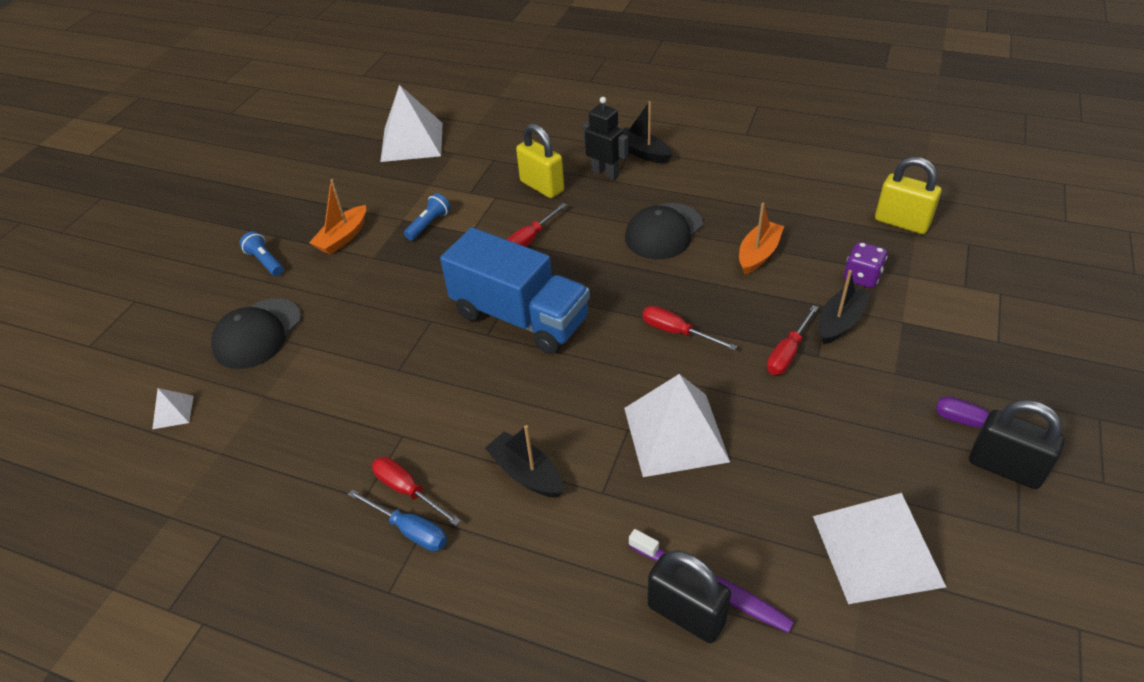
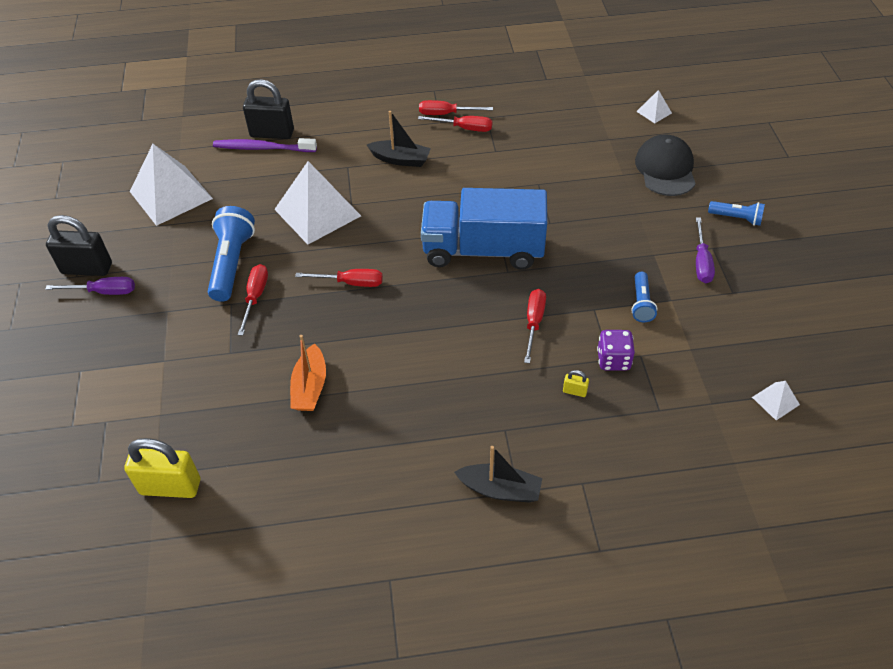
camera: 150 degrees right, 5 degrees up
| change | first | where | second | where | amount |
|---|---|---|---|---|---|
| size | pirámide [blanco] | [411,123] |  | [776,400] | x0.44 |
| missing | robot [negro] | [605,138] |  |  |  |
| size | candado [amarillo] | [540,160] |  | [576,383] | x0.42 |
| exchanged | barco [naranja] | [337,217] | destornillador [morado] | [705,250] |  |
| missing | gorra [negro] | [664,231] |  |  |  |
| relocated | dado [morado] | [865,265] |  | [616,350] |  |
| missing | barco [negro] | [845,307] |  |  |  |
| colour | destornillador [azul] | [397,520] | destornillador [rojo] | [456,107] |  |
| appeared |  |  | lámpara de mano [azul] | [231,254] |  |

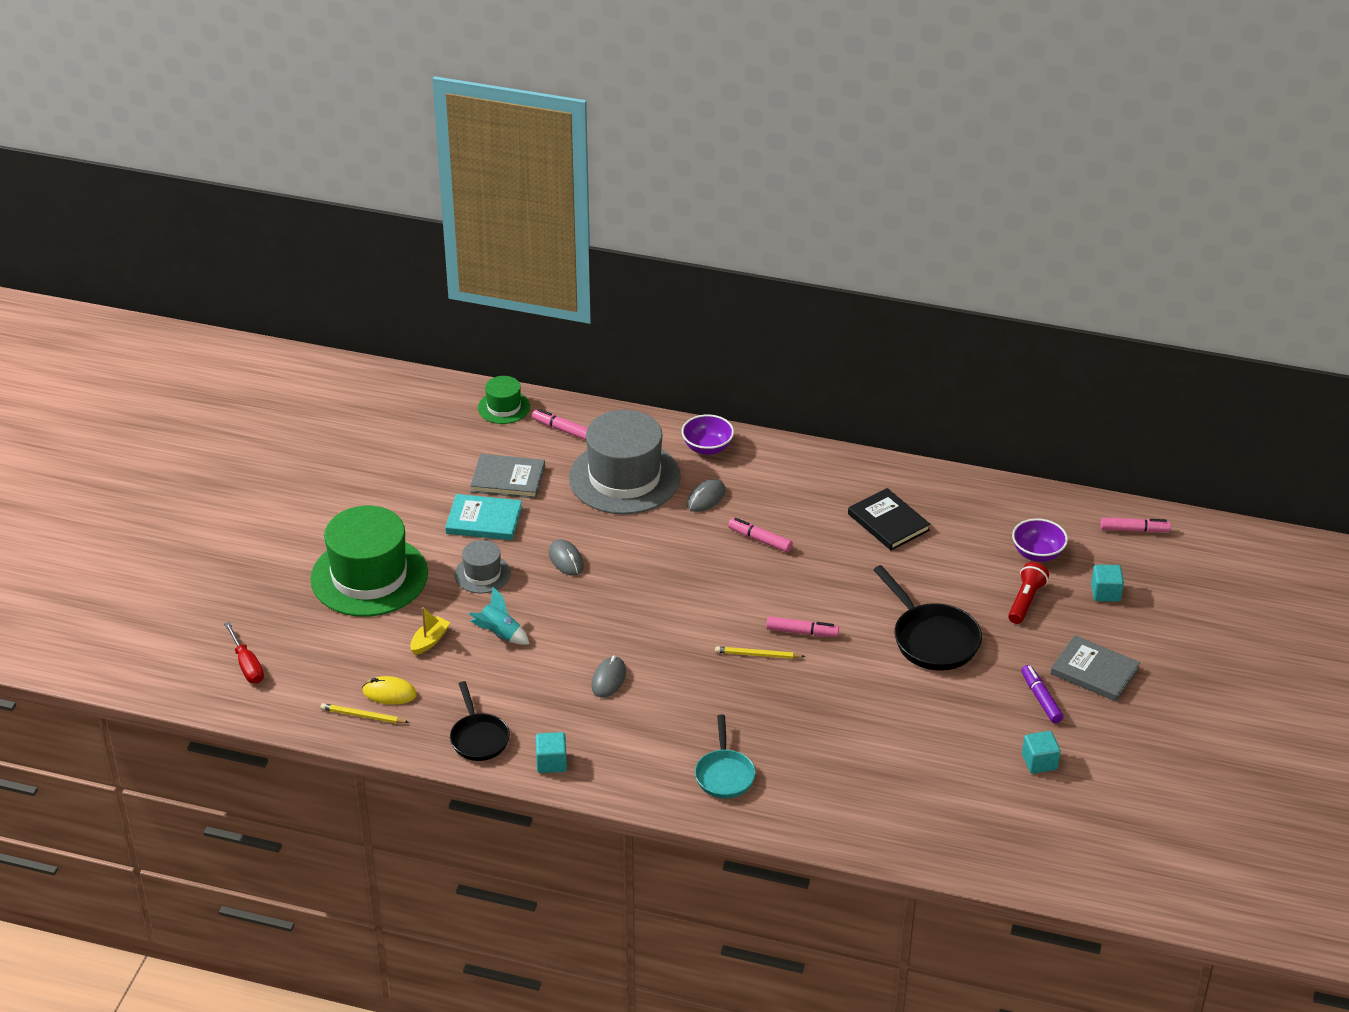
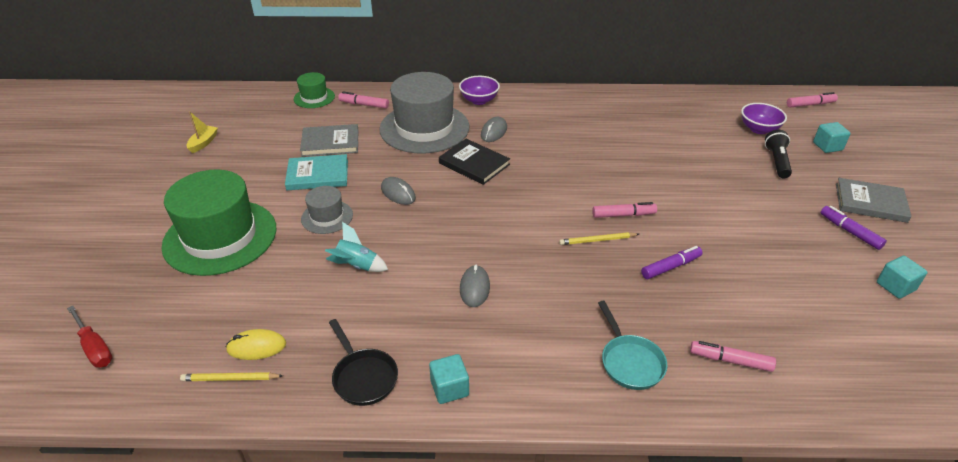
camera: 15 degrees left, 0 degrees up
| change | first | where | second | where | amount |
|---|---|---|---|---|---|
| relocated | libro [negro] | [889,519] |  | [474,162] |  |
| relocated | rotulador [rosa] | [760,535] |  | [733,356] |  |
| colour | lámpara de mano [rojo] | [1028,593] | lámpara de mano [negro] | [778,154] |  |
| missing | sartén [negro] | [927,618] |  |  |  |
| relocated | barco [amarillo] | [430,631] |  | [202,132] |  |
| appeared |  |  | rotulador [morado] | [672,262] |  |

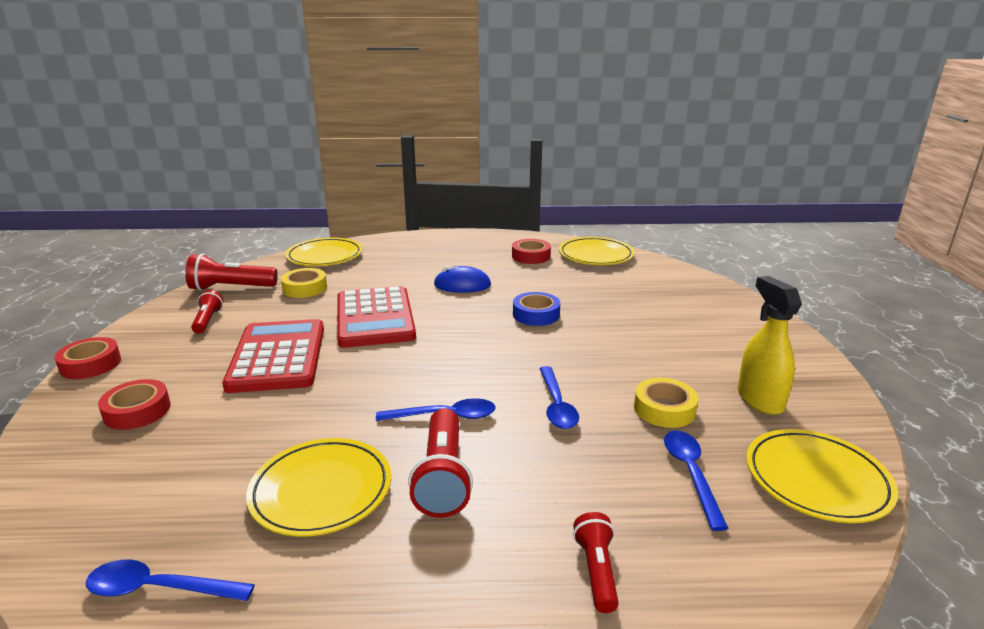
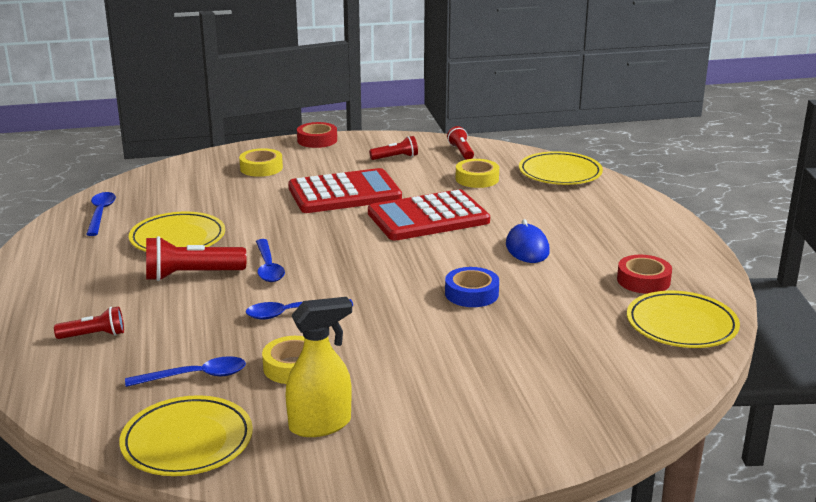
camera: 80 degrees right, 0 degrees up
| change | first | where | second | where | amount |
|---|---|---|---|---|---|
| size | lámpara de mano [rojo] | [231,272] |  | [460,143] | x0.60 |
| colour | cinta adhesiva [rojo] | [134,404] | cinta adhesiva [amarillo] | [261,162] |  |

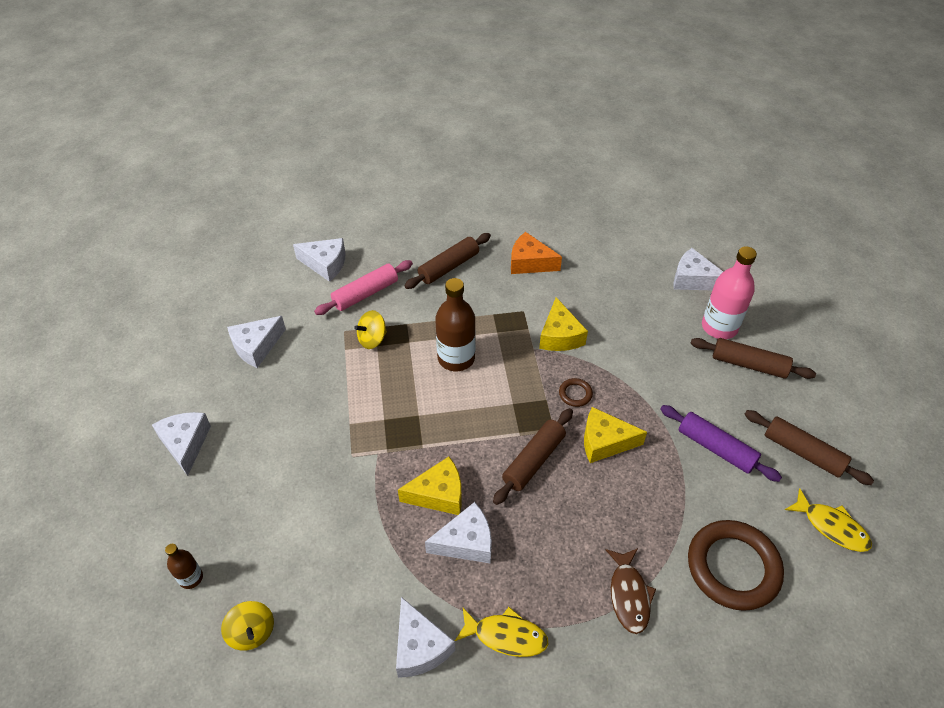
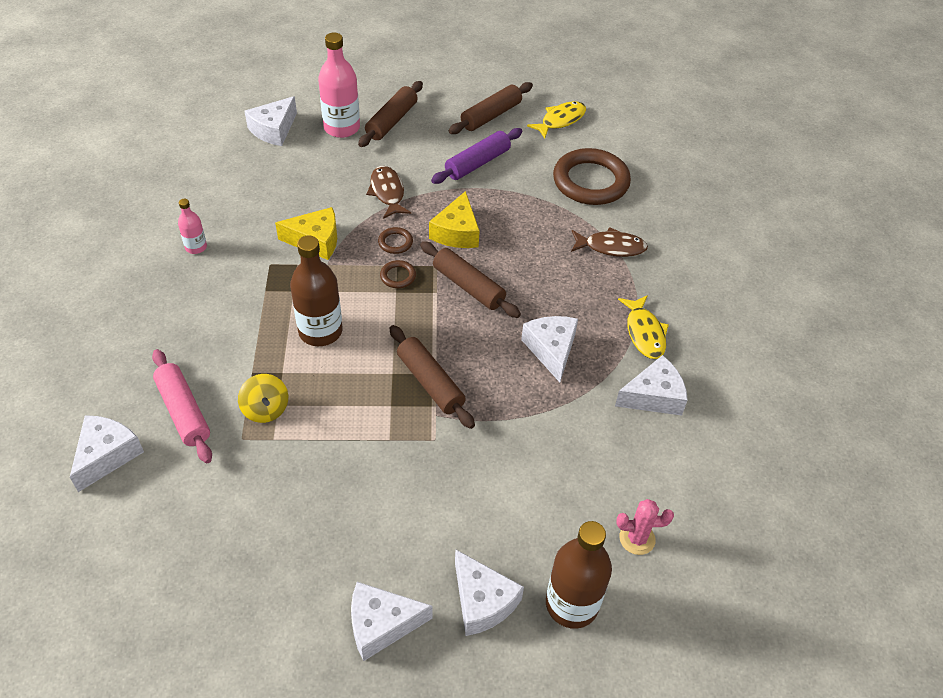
camera: 85 degrees left, 0 degrees up
| change | first | where | second | where | amount |
|---|---|---|---|---|---|
| exchanged | queso [naranja] | [536,253] | botella [rosa] | [192,226] |  |
| relocated | rodillo [marrón] | [447,261] |  | [432,377] |  |
| relocated | queso [blanco] | [256,342] |  | [489,592] |  |
| missing | queso [amarillo] | [430,485] |  |  |  |
| size | botella [marrón] | [184,566] |  | [579,575] | x1.90 |
| exchanged | peonza [amarillo] | [247,626] | cactus [rosa] | [645,527] |  |
| spun | pez [amarillo] | [502,632] |  | [643,327] | 150 degrees clockwise |
| appeared |  |  | pez [marrón] | [388,192] |  |
| appeared |  |  | anillo [marrón] | [398,274] |  |

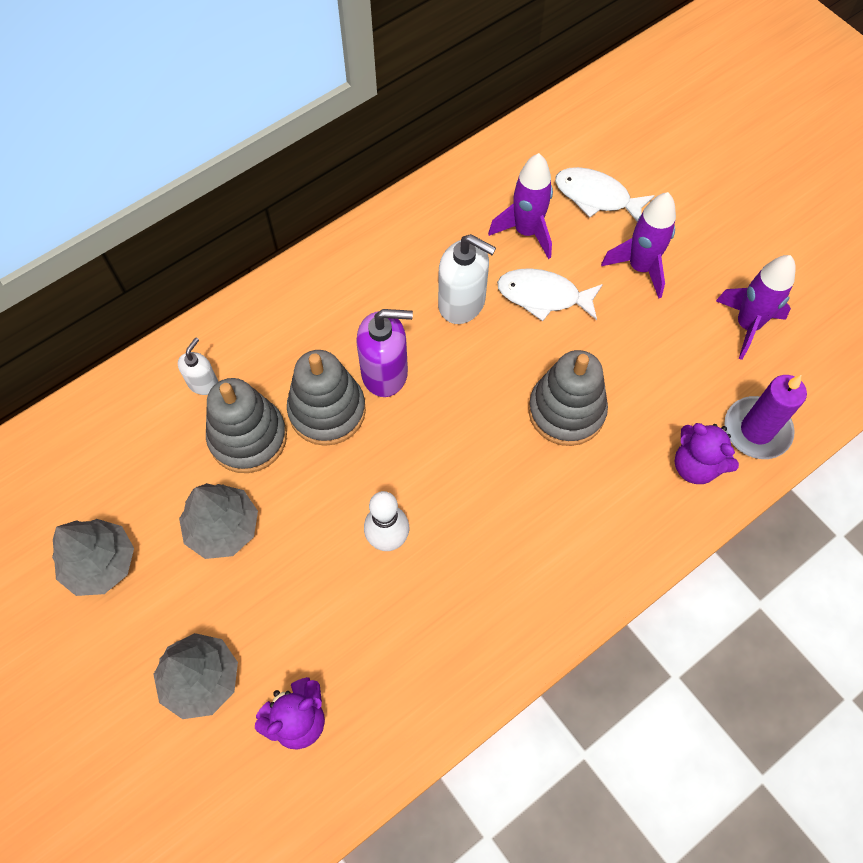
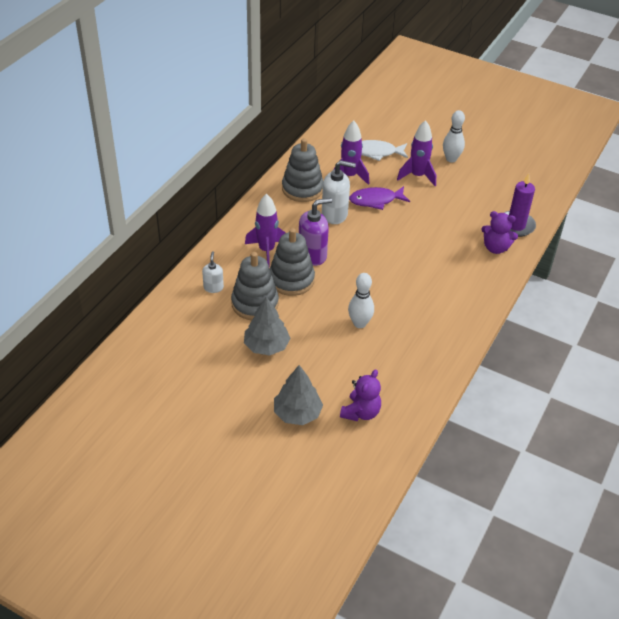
camera: 25 degrees left, 20 degrees down
| change | first | where | second | where | amount |
|---|---|---|---|---|---|
| relocated | cohete [morado] | [756,307] |  | [265,231] |  |
| colour | pez [blanco] | [550,294] | pez [morado] | [379,198] |  |
| relocated | juguete apilable [gris] | [568,398] |  | [303,170] |  |
| missing | árbol [gris] | [93,557] |  |  |  |
| appeared |  |  | bolo [blanco] | [454,136] |  |

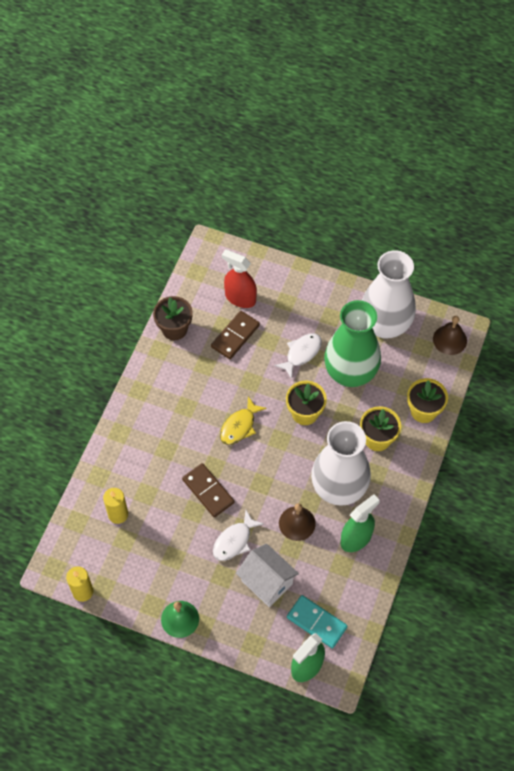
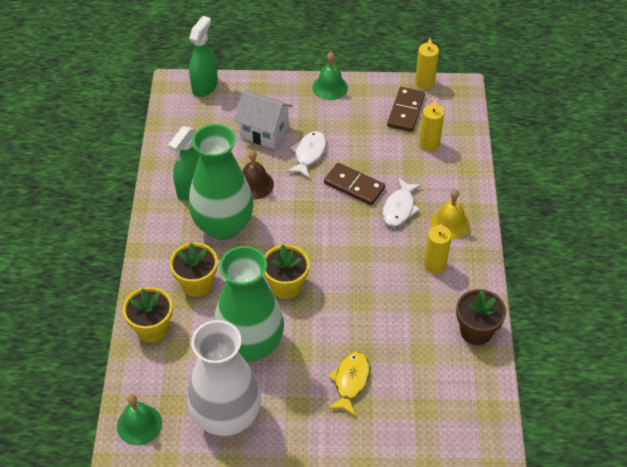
camera: 160 degrees right, 10 degrees down
| change | first | where | second | where | amount |
|---|---|---|---|---|---|
| missing | pulverizador [rojo] | [239,278] |  |  |  |
| relocated | ficha de dominó [marrón] | [235,335] |  | [406,109] |  |
| colour | campana [marrón] | [450,335] | campana [verde] | [139,419] |  |
| relocated | pez [blanco] | [298,356] |  | [402,202] |  |
| relocated | pez [amarillo] | [243,421] |  | [348,384] |  |
| colour | florero [blanco] | [341,463] | florero [verde] | [221,182] |  |
| missing | ficha de dominó [turquesa] | [317,621] |  |  |  |
| appeared |  |  | campana [amarillo] | [450,214] |  |
| appeared |  |  | vela [amarillo] | [438,248] |  |

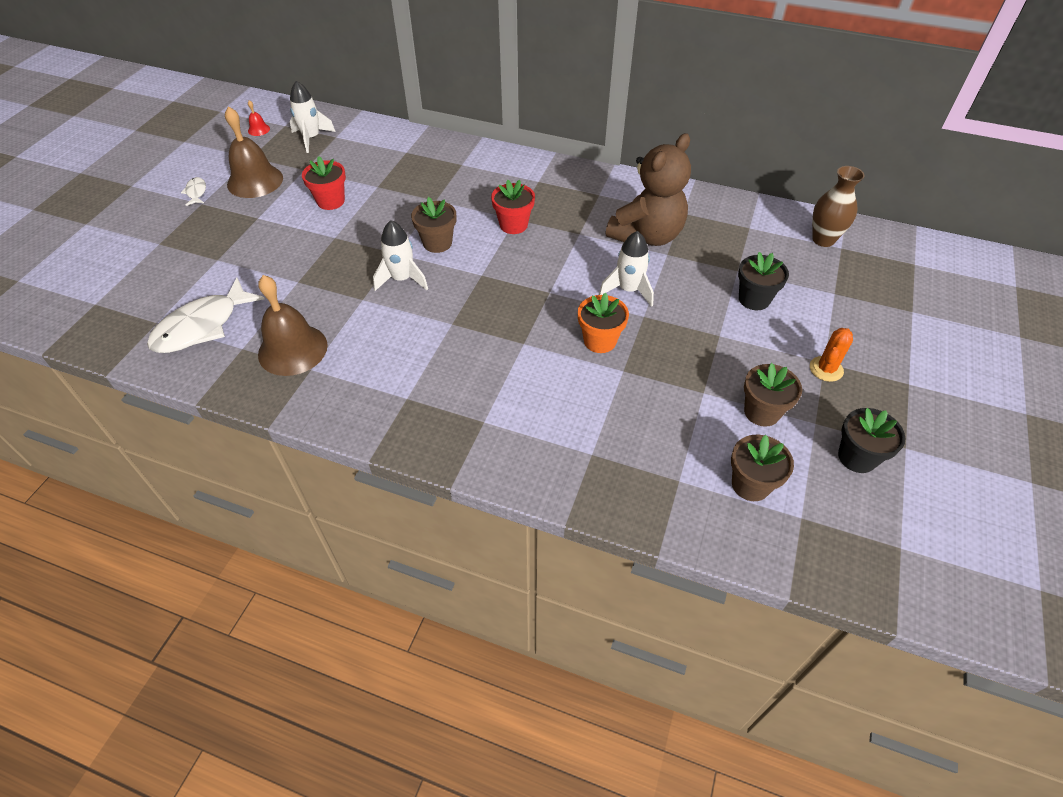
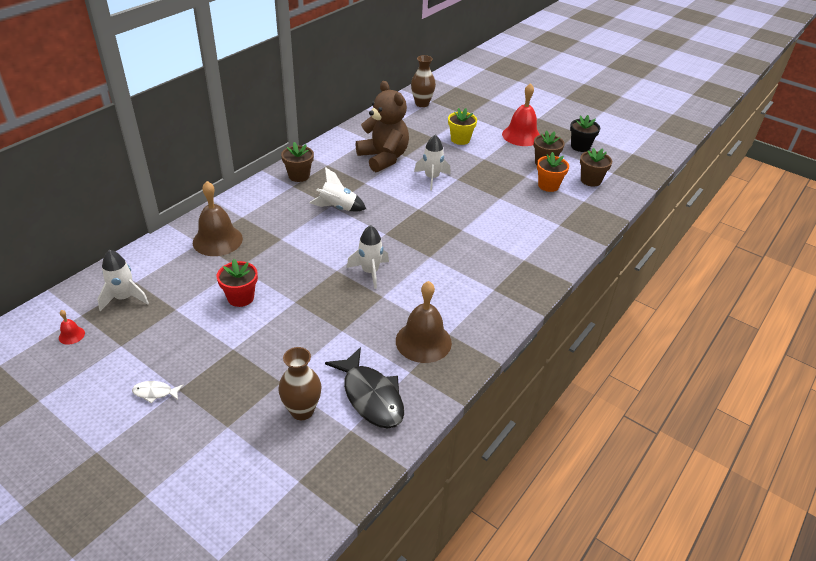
camera: 75 degrees left, 10 degrees down
| change | first | where | second | where | amount |
|---|---|---|---|---|---|
| relocated | campana [marrón] | [254,152] |  | [218,218] |  |
| exchanged | maceta [rojo] | [513,207] | cohete [blanco] | [337,189] |  |
| relocated | maceta [marrón] | [433,225] |  | [297,162] |  |
| colour | maceta [negro] | [763,281] | maceta [amarillo] | [462,126] |  |
| colour | pez [blanco] | [206,315] | pez [negro] | [364,388] |  |
| relocated | maceta [naranja] | [603,323] |  | [553,172] |  |
| exchanged | cactus [naranja] | [831,355] | campana [rojo] | [521,114] |  |
| appeared |  |  | florero [marrón] | [300,383] |  |

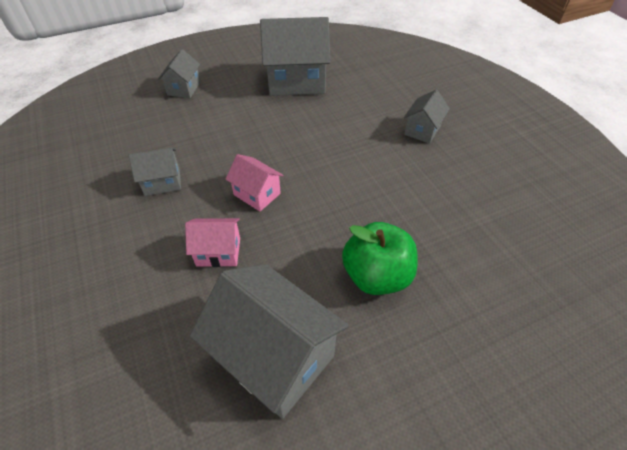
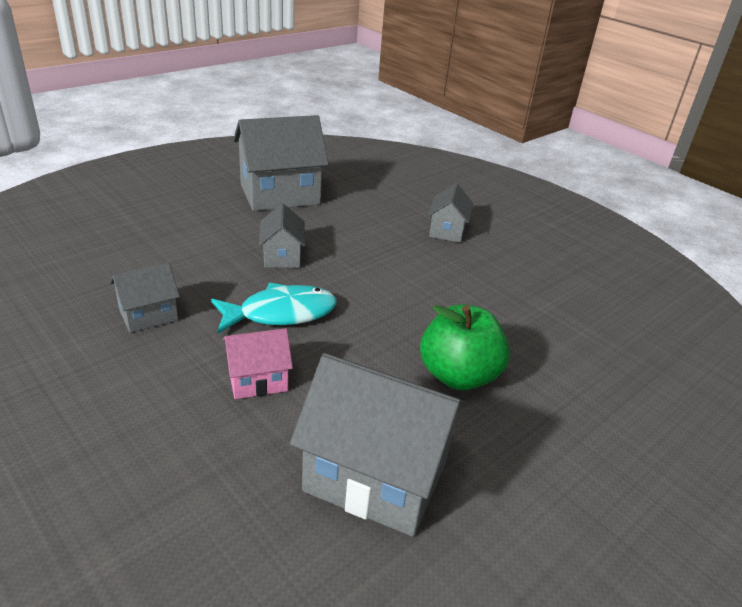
camera: 20 degrees left, 15 degrees down
| change | first | where | second | where | amount |
|---|---|---|---|---|---|
| relocated | casa [gris] | [179,73] |  | [282,236] |  |
| exchanged | casa [rosa] | [254,183] | pez [turquesa] | [274,308] |  |

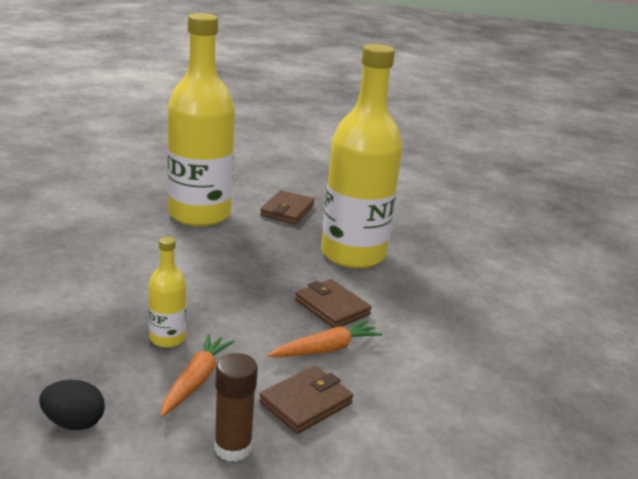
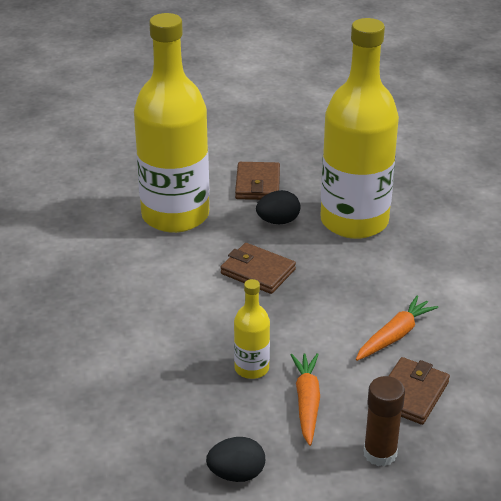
camera: 15 degrees left, 10 degrees up
| change | first | where | second | where | amount |
|---|---|---|---|---|---|
| relocated | cartera [marrón] | [333,303] |  | [258,268] |  |
| appeared |  |  | huevo [negro] | [278,207] |  |

